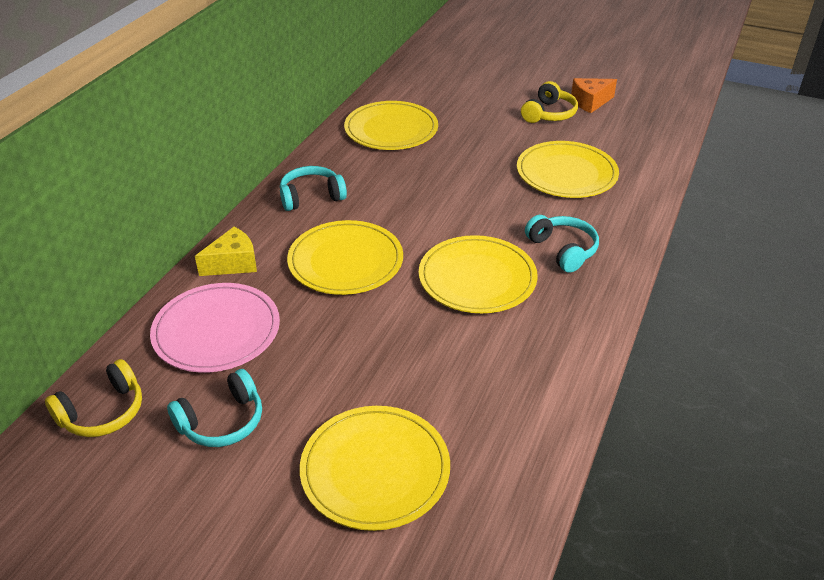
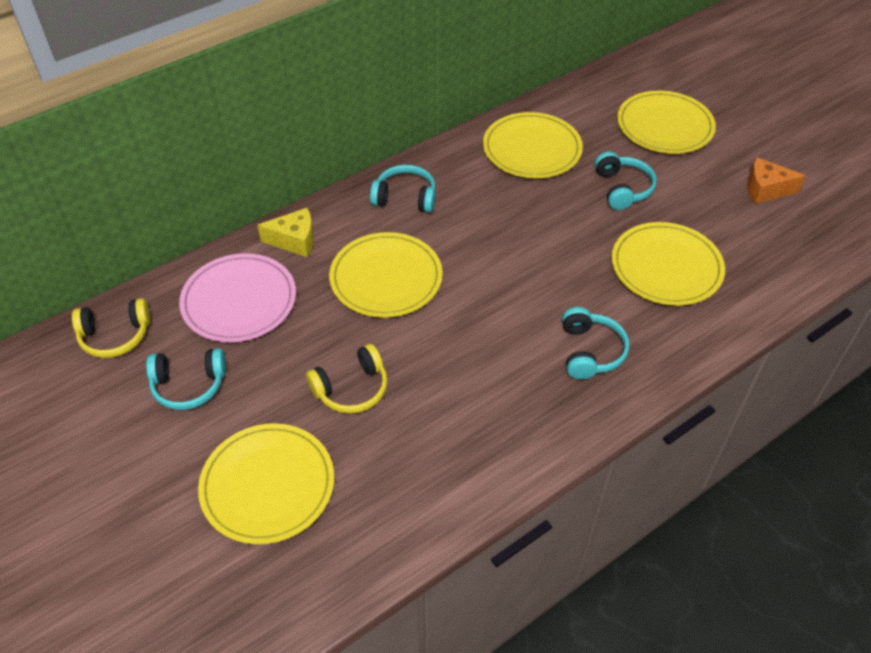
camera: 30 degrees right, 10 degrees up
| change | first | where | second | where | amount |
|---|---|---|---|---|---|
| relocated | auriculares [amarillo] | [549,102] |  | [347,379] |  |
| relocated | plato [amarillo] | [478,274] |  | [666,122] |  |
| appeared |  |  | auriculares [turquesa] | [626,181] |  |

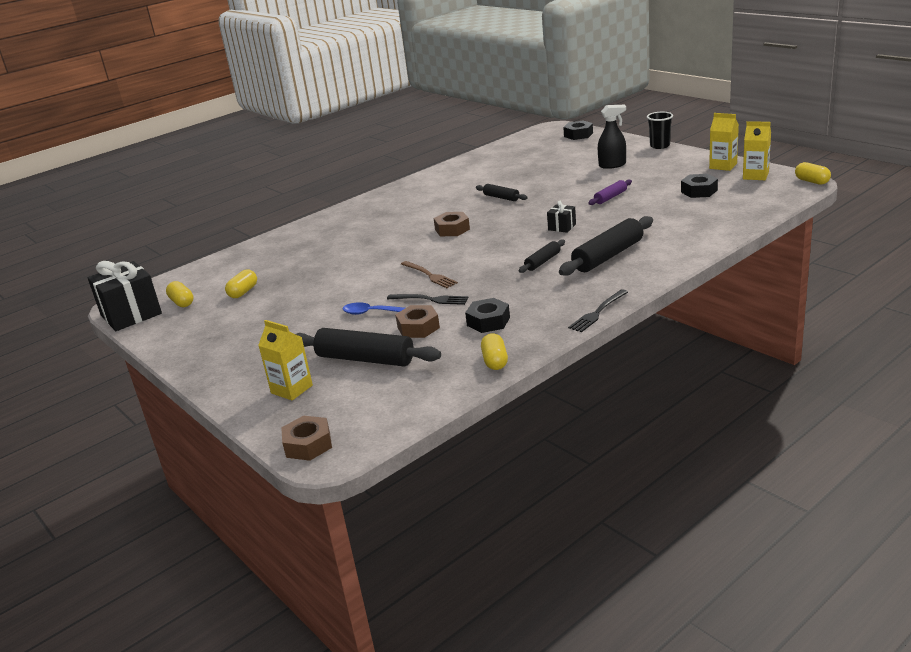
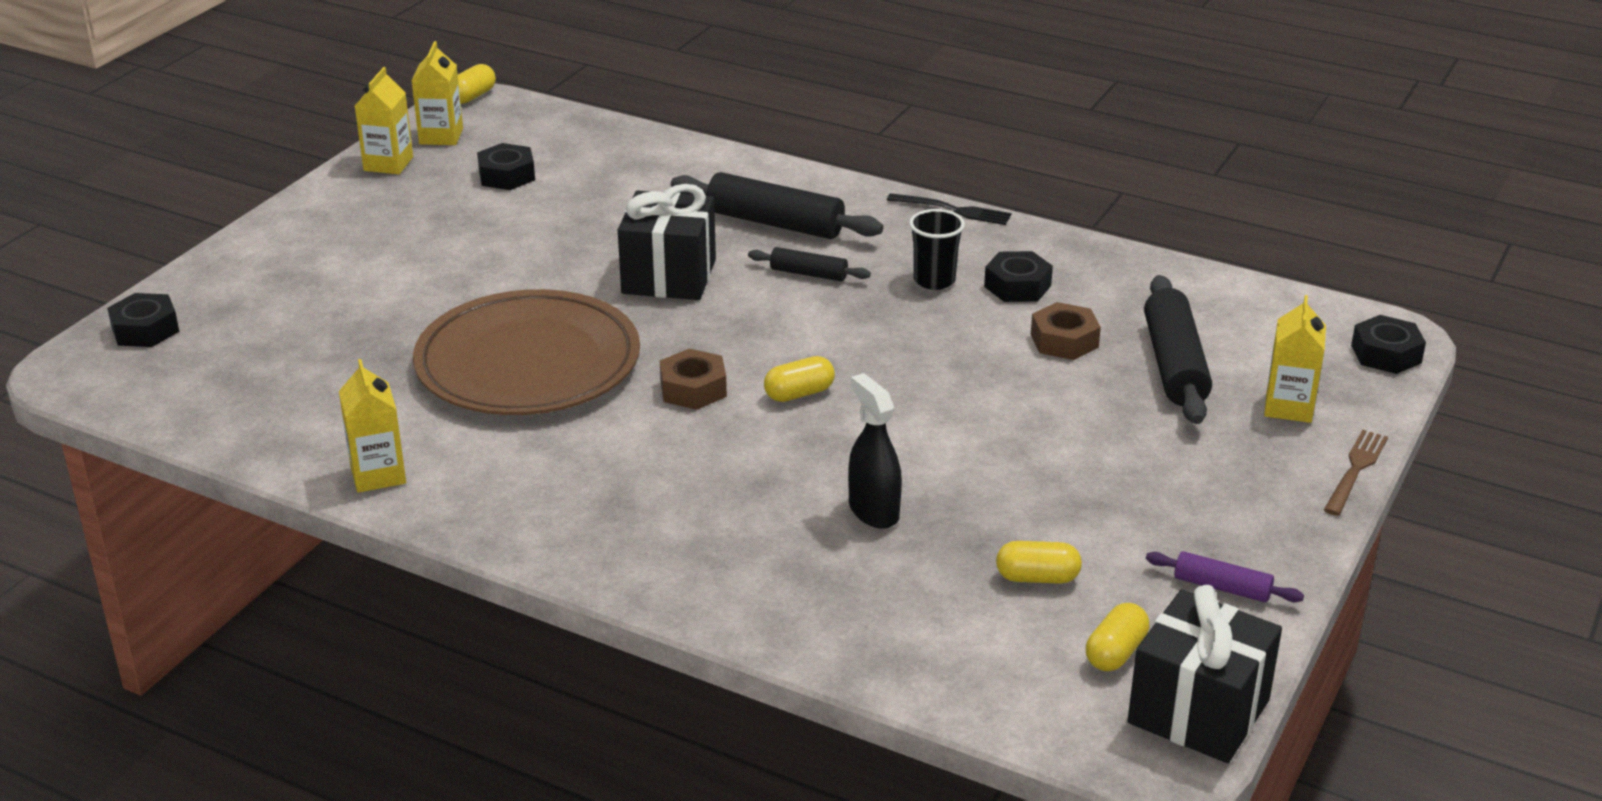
camera: 115 degrees left, 5 degrees up
| change | first | where | second | where | amount |
|---|---|---|---|---|---|
| relocated | pulverizador [negro] | [612,137] |  | [875,450] |  |
| relocated | vaso [negro] | [660,130] |  | [937,249] |  |
| relocated | rodillo [morado] | [610,192] |  | [1225,576] |  |
| exchanged | rodillo [negro] | [502,192] | plato [marrón] | [526,352] |  |
| size | regalo [negro] | [561,217] |  | [667,242] | x2.10 |
| relocated | tenedor [marrón] | [429,274] |  | [1356,473] |  |
| missing | tenedor [negro] | [428,299] |  |  |  |
| missing | cuchara [azul] | [374,308] |  |  |  |
| relocated | cápsula [amarillo] | [494,351] |  | [799,379] |  |
| colour | tuerca [marrón] | [306,438] | tuerca [negro] | [1388,344] |  |
| appeared |  |  | cartón de leche [amarillo] | [372,426] |  |

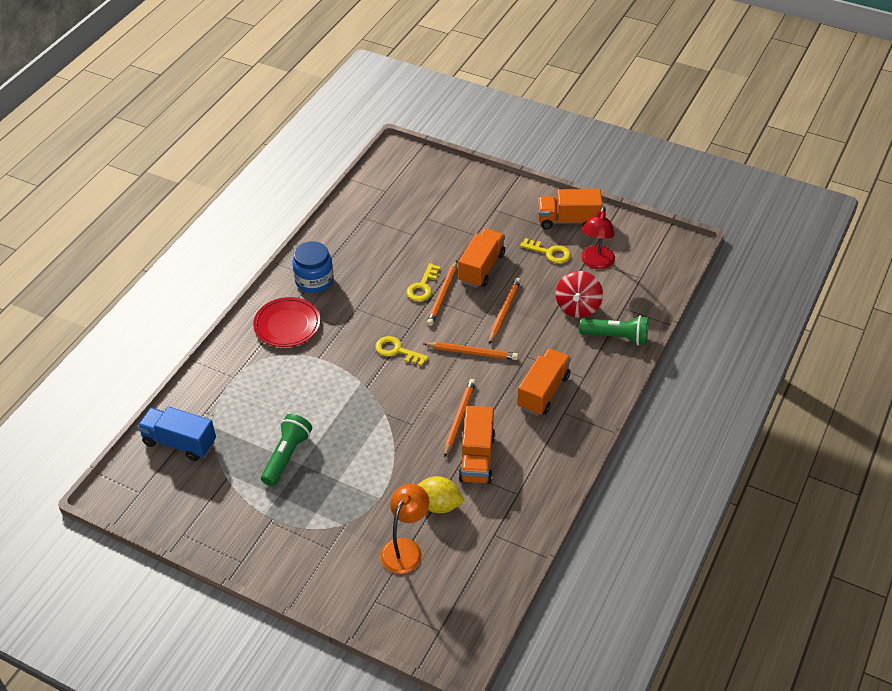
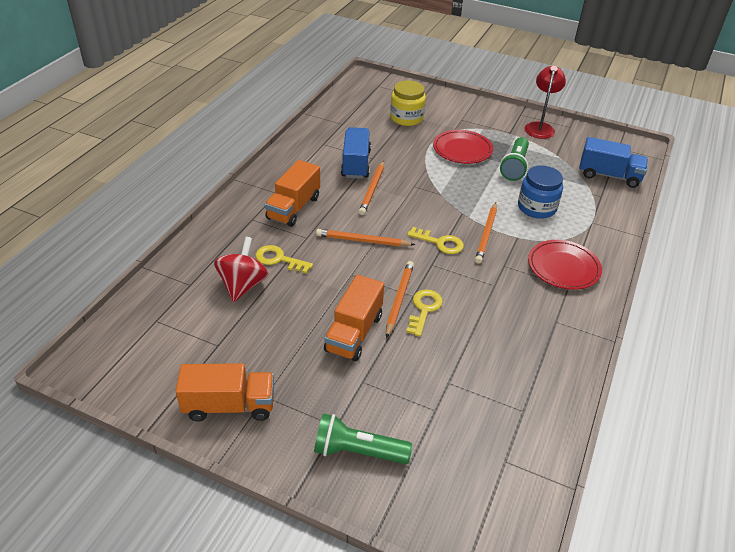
camera: 175 degrees right, 5 degrees down
| change | first | where | second | where | amount |
|---|---|---|---|---|---|
| relocated | lámpara [rojo] | [598,237] |  | [545,102] |  |
| relocated | llave [amarillo] | [545,250] |  | [284,259] |  |
| relocated | tarro [azul] | [313,267] |  | [540,192] |  |
| relocated | lápiz [naranja] | [505,311] |  | [486,233] |  |
| relocated | lámpara de mano [verde] | [614,330] |  | [363,438] |  |
| colour | camión [naranja] | [476,445] | camión [azul] | [356,153] |  |
| missing | limón [amarillo] | [441,494] |  |  |  |
| exchanged | lámpara [naranja] | [404,529] | tarro [amarillo] | [408,103] |  |
| appeared |  |  | plato [rojo] | [463,147] |  |

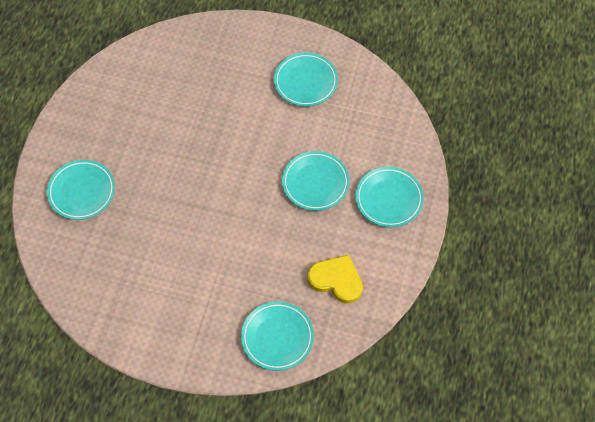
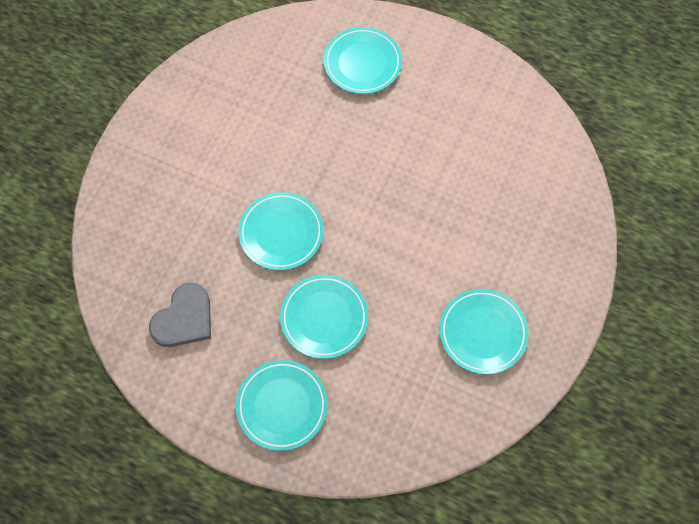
camera: 100 degrees right, 5 degrees up
| change | first | where | second | where | amount |
|---|---|---|---|---|---|
| colour | corazón [amarillo] | [335,279] | corazón [gris] | [180,315] |  |
| relocated | plato [turquesa] | [277,336] |  | [281,231] |  |

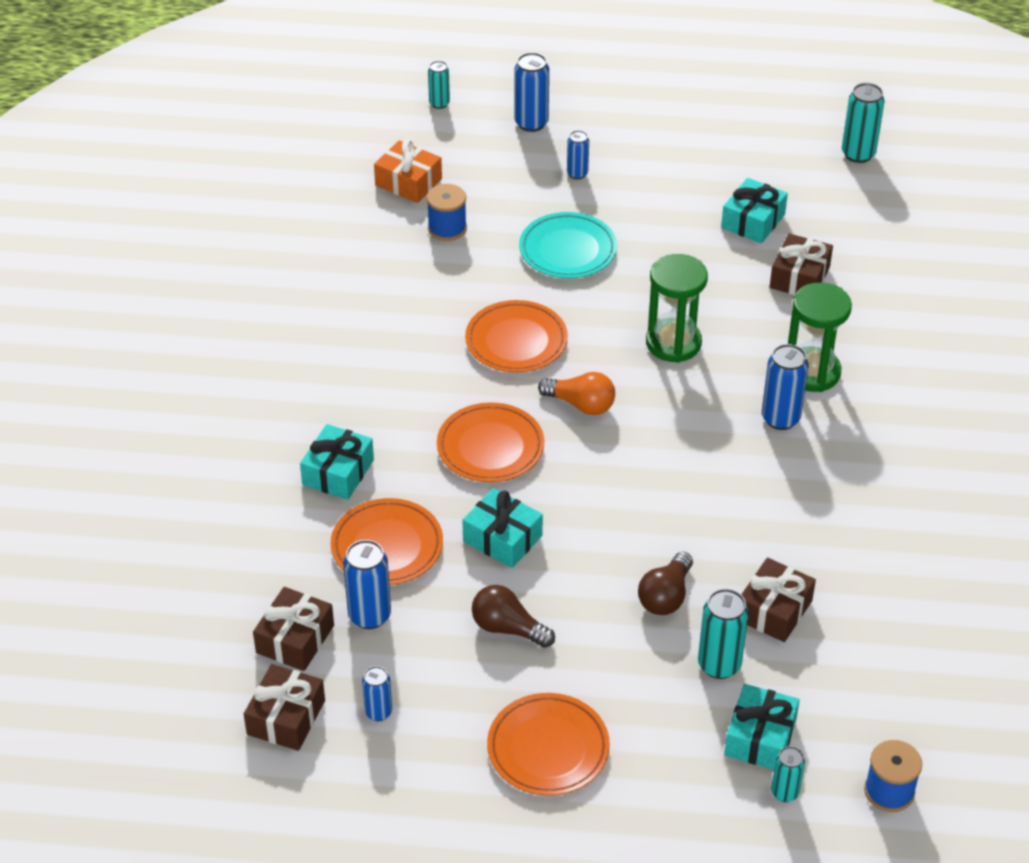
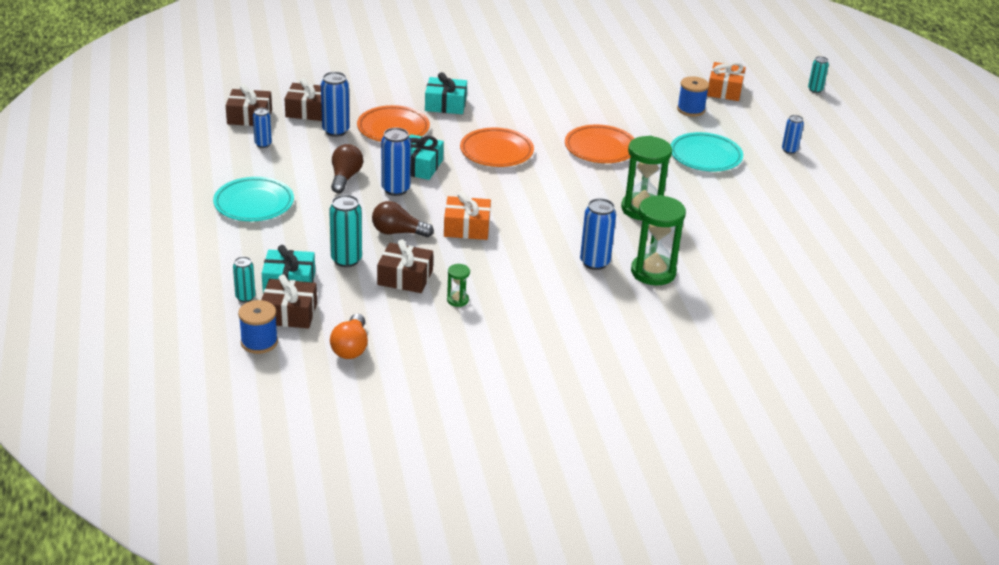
camera: 70 degrees right, 10 degrees down
| change | first | where | second | where | amount |
|---|---|---|---|---|---|
| relocated | lata [azul] | [531,92] |  | [396,162] |  |
| missing | lata [turquesa] | [863,123] |  |  |  |
| missing | regalo [turquesa] | [754,210] |  |  |  |
| relocated | regalo [marrón] | [801,264] |  | [289,301] |  |
| relocated | bombilla [naranja] | [576,393] |  | [349,336] |  |
| colour | plato [naranja] | [548,744] | plato [turquesa] | [253,199] |  |
| appeared |  |  | regalo [naranja] | [467,216] |  |
| appeared |  |  | reloj de arena [verde] | [458,285] |  |

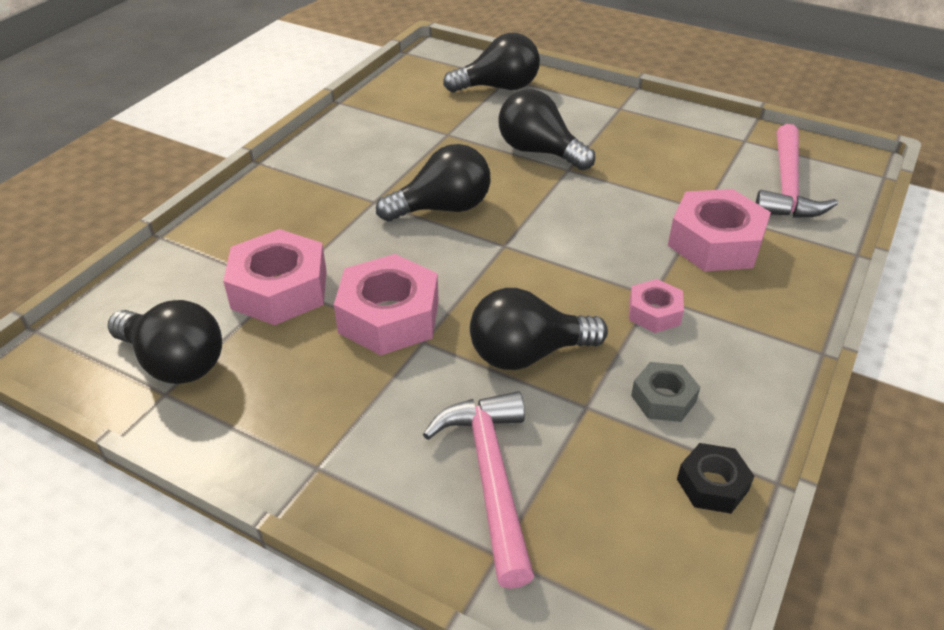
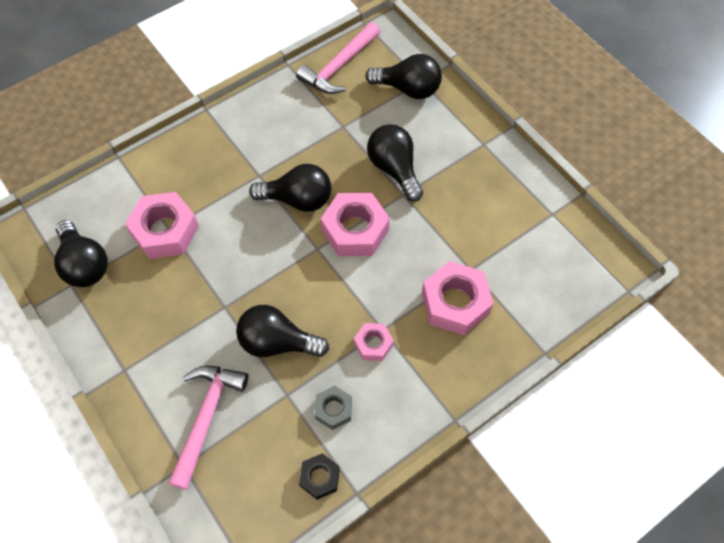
camera: 25 degrees right, 20 degrees up
| change | first | where | second | where | amount |
|---|---|---|---|---|---|
| relocated | martillo [rosa] | [797,171] |  | [338,58] |  |
| relocated | tuerca [rosa] | [386,304] |  | [355,224] |  |

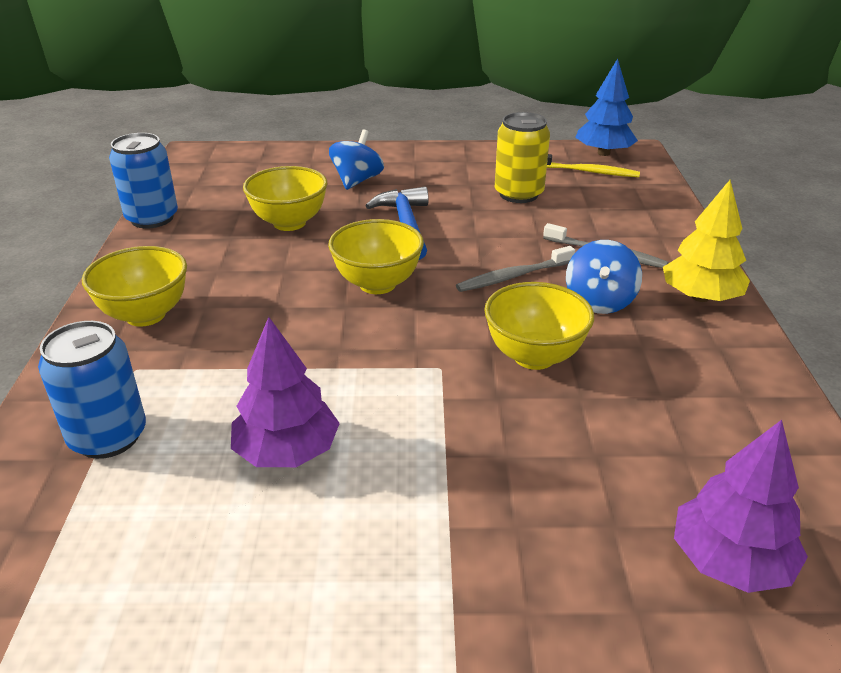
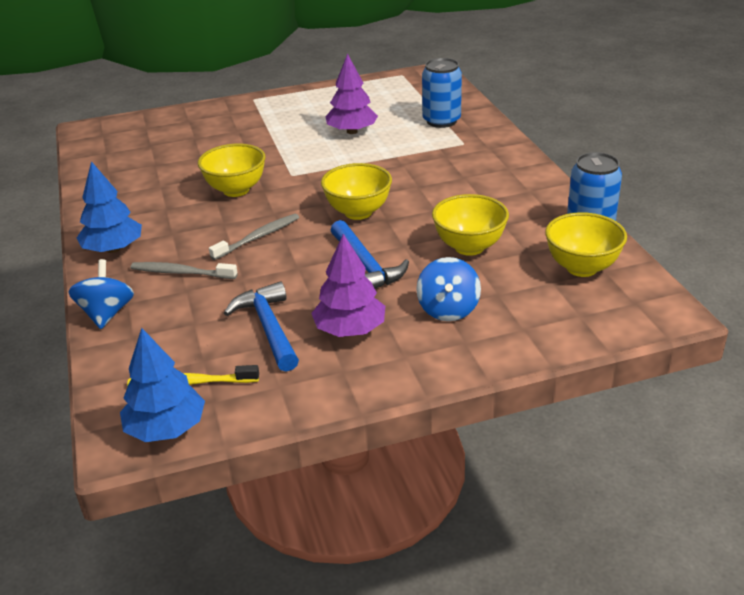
camera: 165 degrees right, 0 degrees up
| change | first | where | second | where | amount |
|---|---|---|---|---|---|
| exchanged | lata [amarillo] | [522,157] | martillo [azul] | [261,326] |  |
| colour | árbol [amarillo] | [706,241] | árbol [azul] | [109,207] |  |
| relocated | peonza [azul] | [604,277] |  | [101,294] |  |
| relocated | cuenco [amarillo] | [134,286] |  | [586,244] |  |
| relocated | árbol [morado] | [741,506] |  | [348,285] |  |

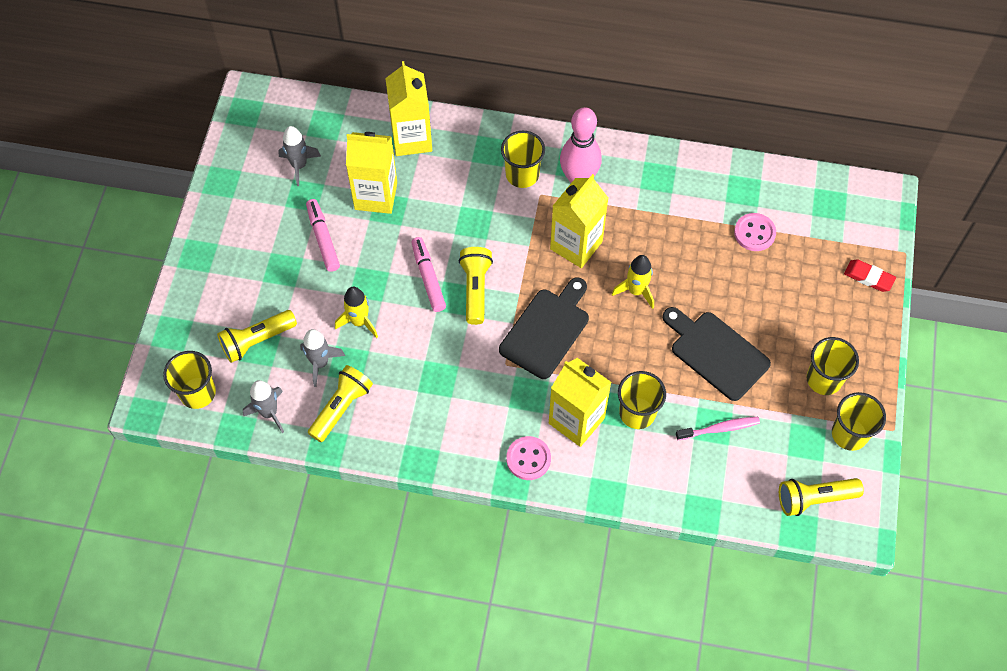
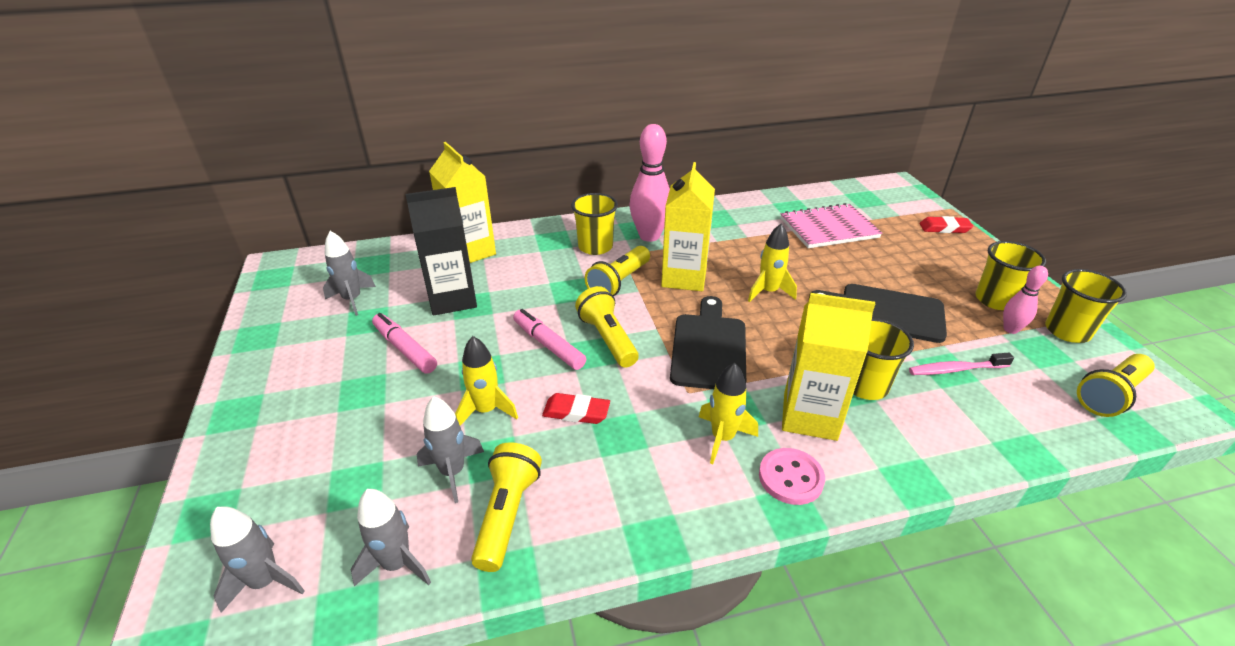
camera: 25 degrees left, 25 degrees down
| change | first | where | second | where | amount |
|---|---|---|---|---|---|
| colour | cartón de leche [amarillo] | [371,173] | cartón de leche [negro] | [441,251] |  |
| exchanged | botón [rosa] | [755,232] | cuaderno [rosa] | [831,225] |  |
| relocated | lámpara de mano [amarillo] | [257,336] |  | [617,271] |  |
| exchanged | vaso [amarillo] | [189,380] | cohete [gris] | [257,559] |  |
| spun | cepillo de dientes [rosa] | [718,428] |  | [961,364] | 150 degrees counterclockwise |
| appeared |  |  | bolo [rosa] | [1025,300] |  |
| appeared |  |  | cohete [amarillo] | [728,413] |  |
| appeared |  |  | goma de borrar [rojo] | [576,408] |  |

